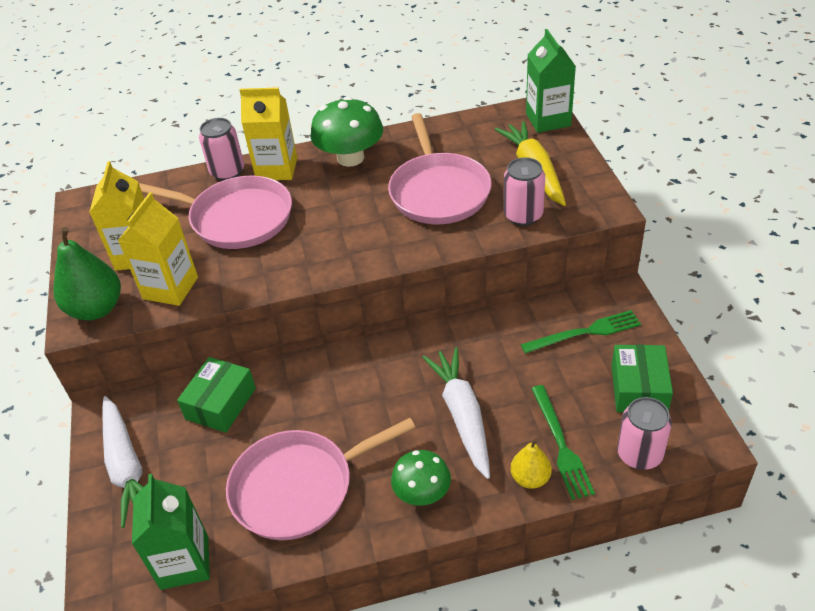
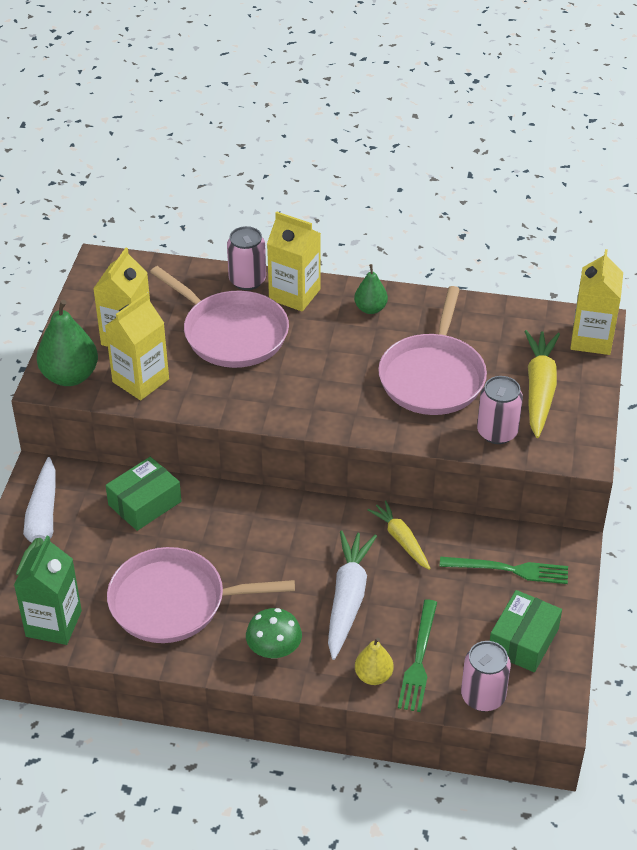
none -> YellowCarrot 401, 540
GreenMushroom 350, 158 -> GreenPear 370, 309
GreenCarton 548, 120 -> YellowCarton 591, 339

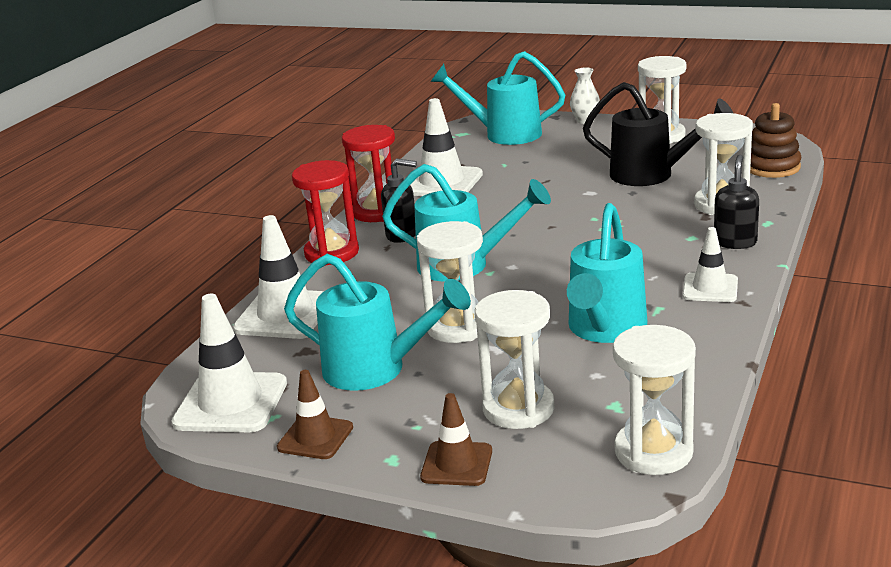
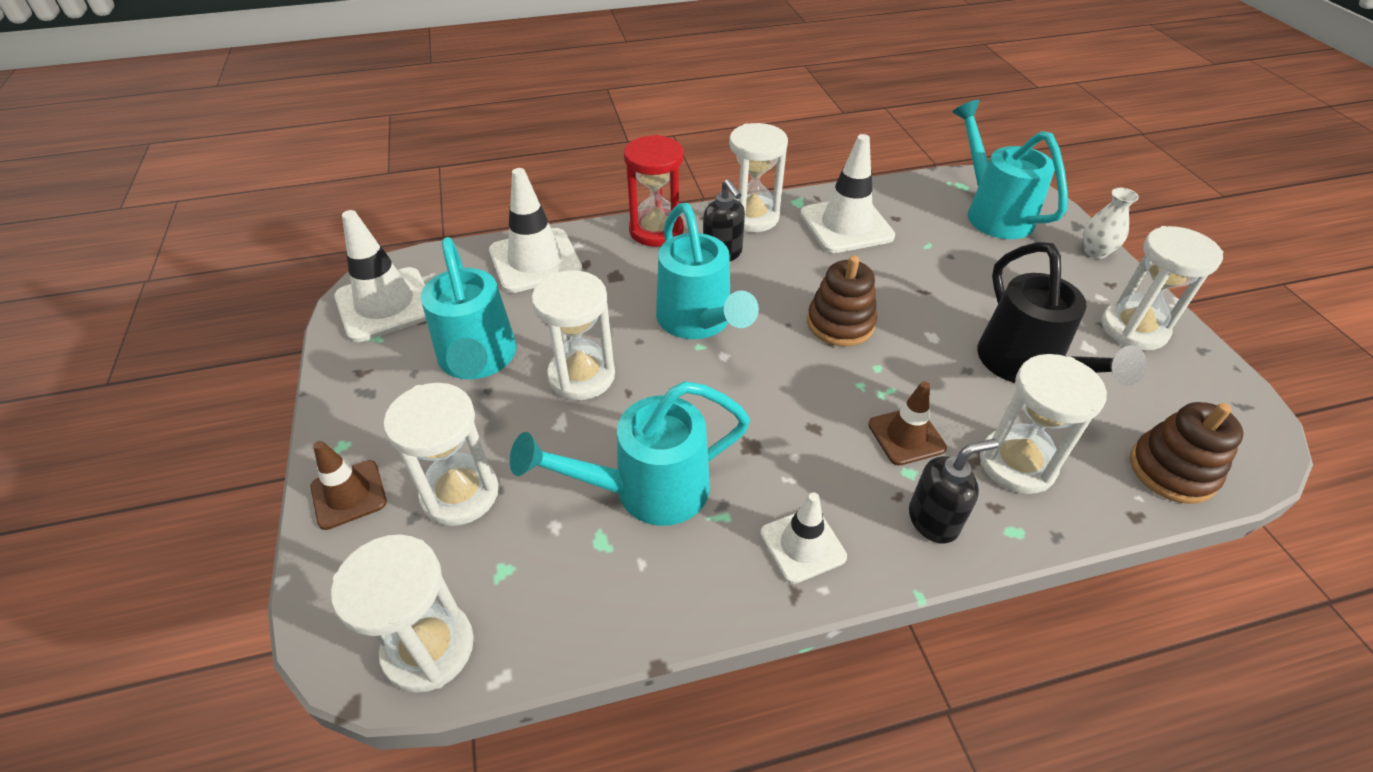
none -> BrownStackingToy 840, 323
BrownTrafficCone 315, 437 -> BrownTrafficCone 906, 436, moved
RedHourglass 377, 212 -> WhiteHourglass 752, 217

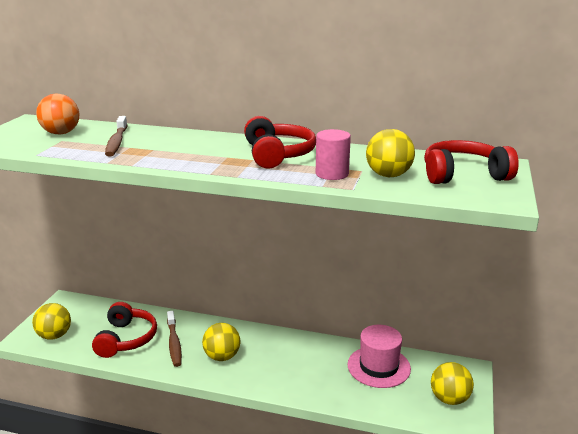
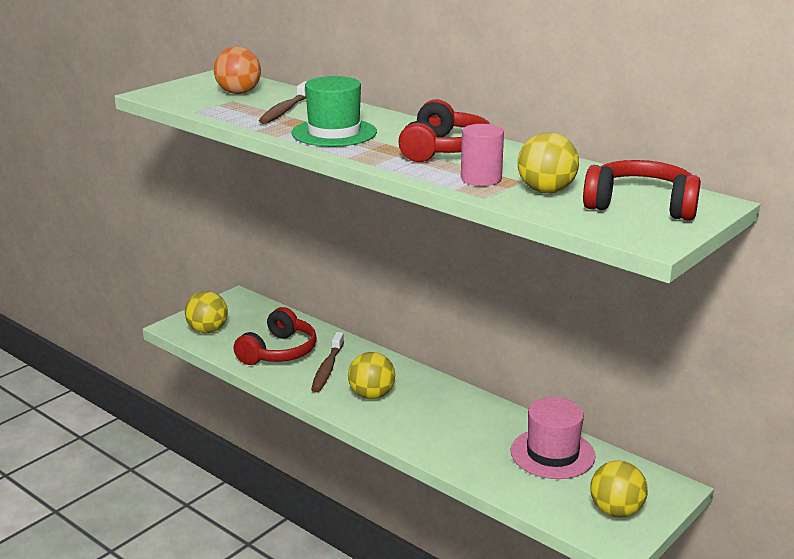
none -> GreenHat 334, 133

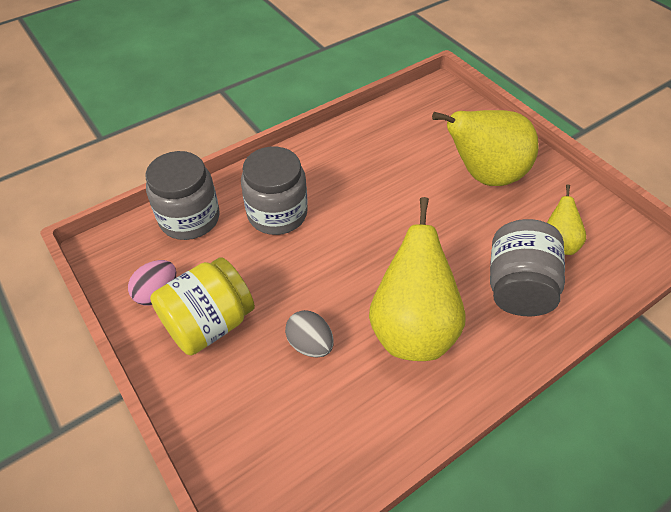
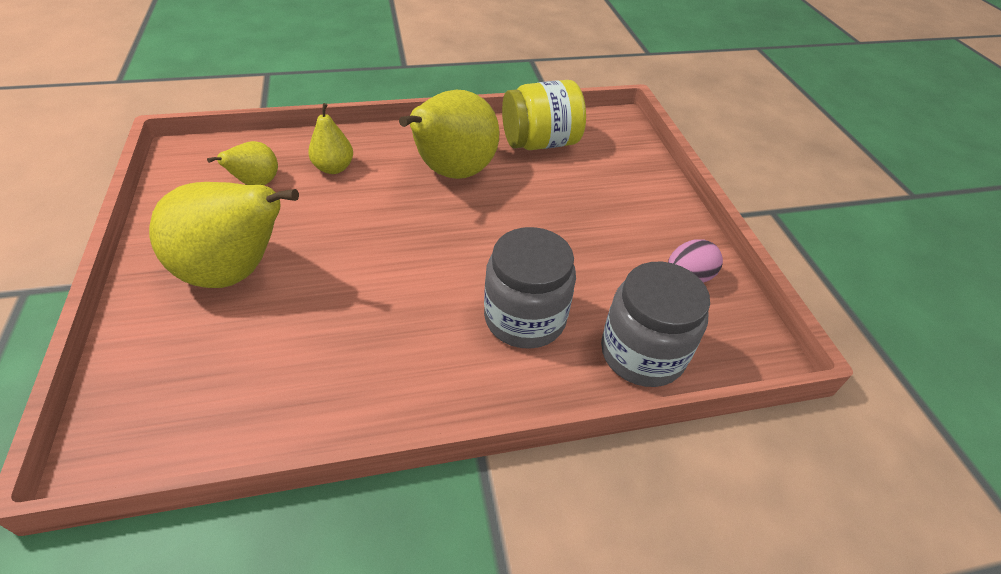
GreyEgg 310, 344 -> none
YellowJar 209, 323 -> YellowJar 540, 143, moved
GreyJar 517, 287 -> YellowPear 334, 168

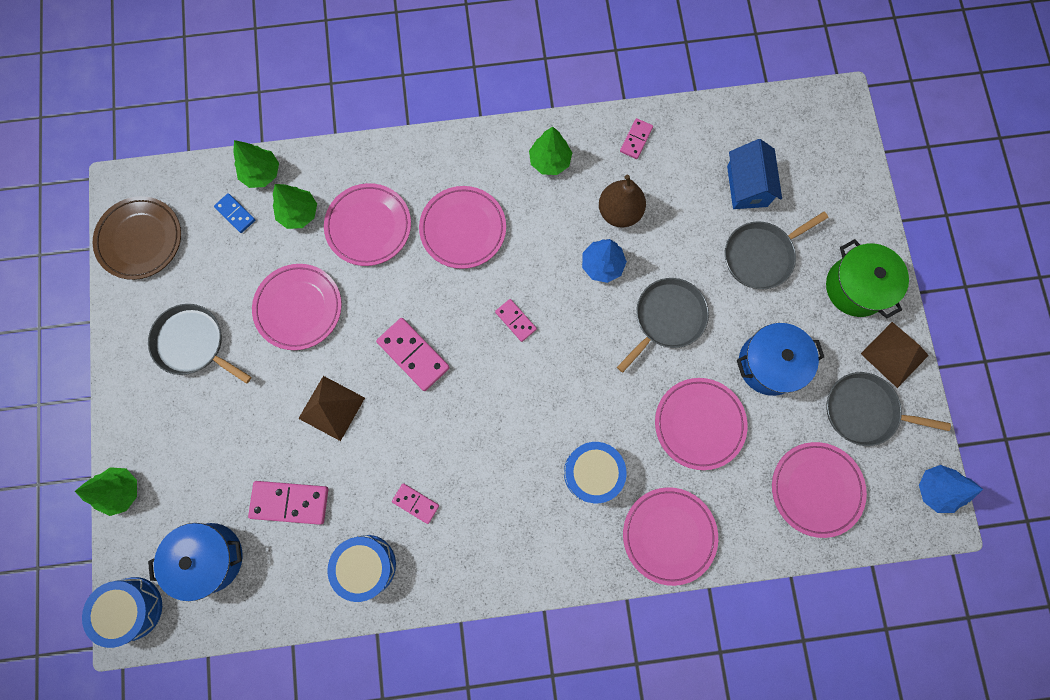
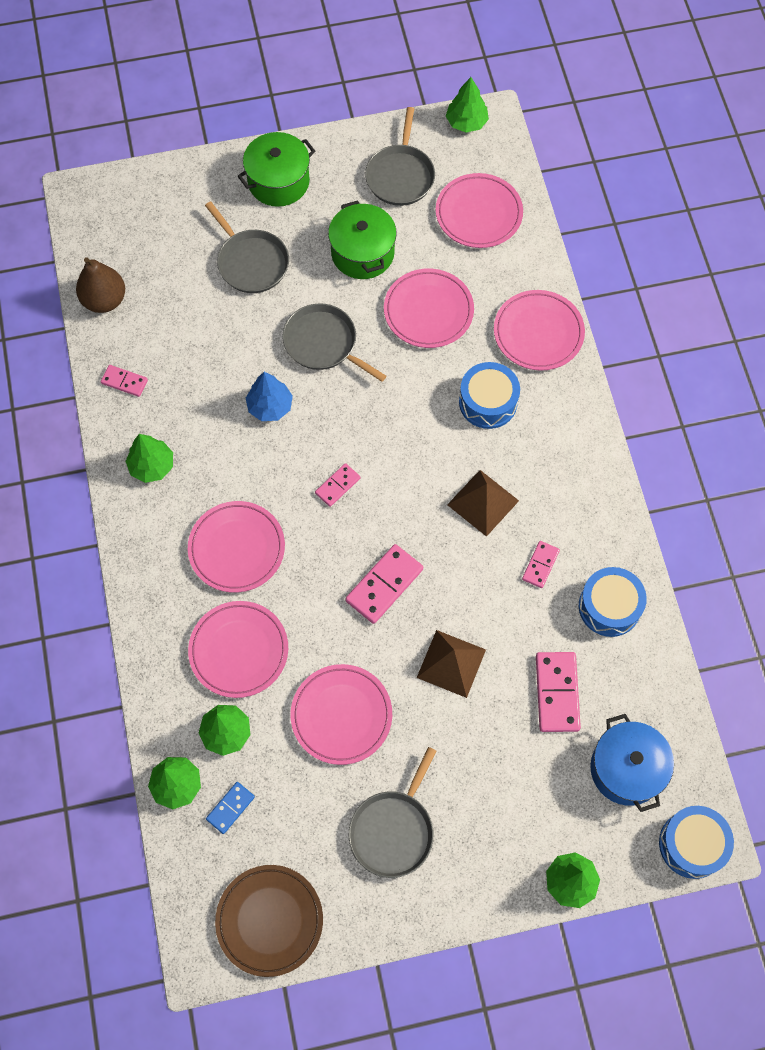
BlueHouse 747, 186 -> none
BrownPear 619, 212 -> BrownPear 104, 300, moved
BrownPyramid 894, 354 -> BrownPyramid 483, 502, moved
BluePot 769, 364 -> GreenPot 362, 253
BlueTree 935, 489 -> GreenTree 466, 122

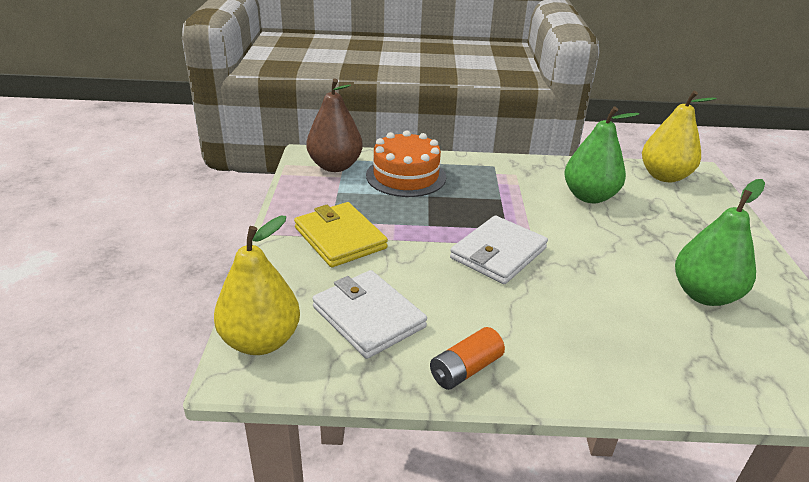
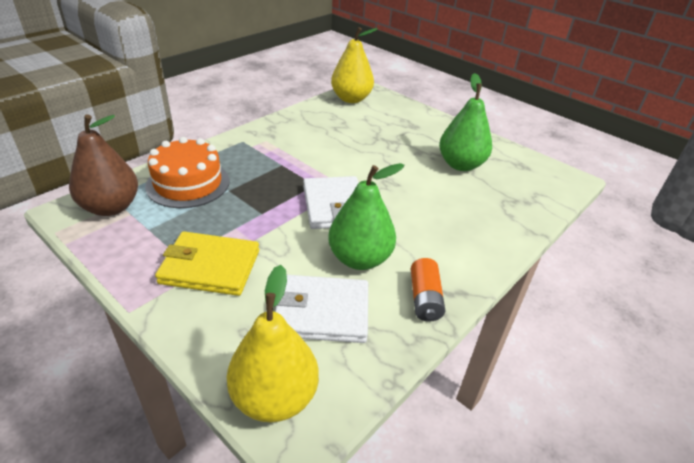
GreenPear 589, 196 -> GreenPear 360, 259, moved

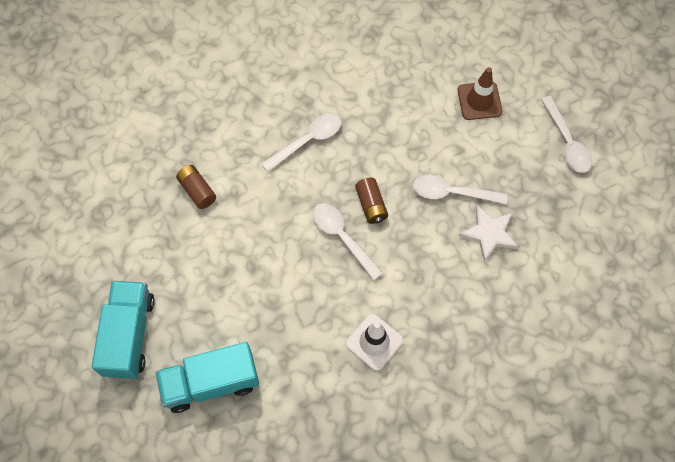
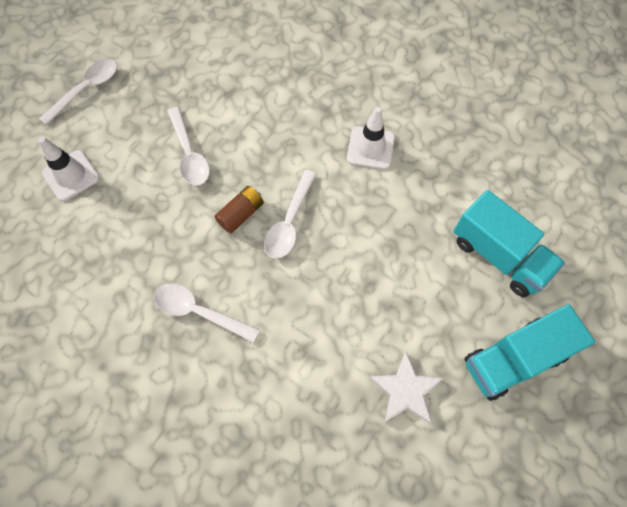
BrownBattery 197, 191 -> none
WhiteStar 489, 233 -> WhiteStar 405, 390, moved
BrownTrafficCone 479, 101 -> WhiteTrafficCone 71, 176

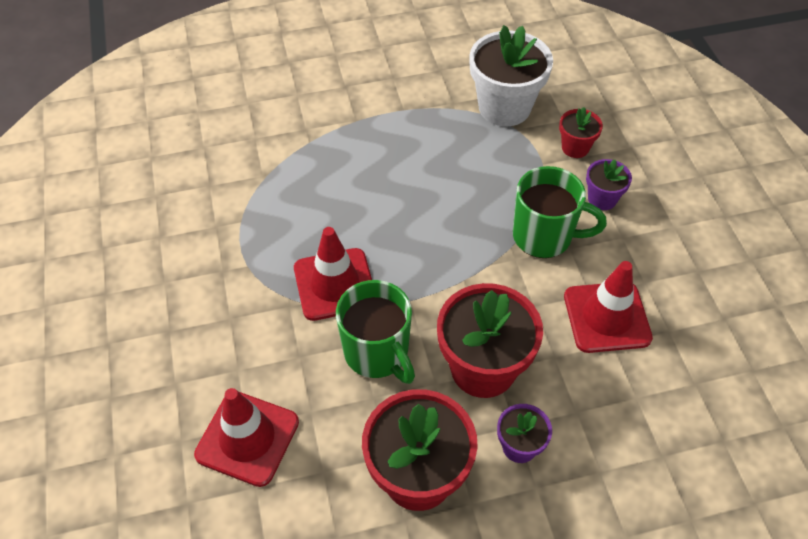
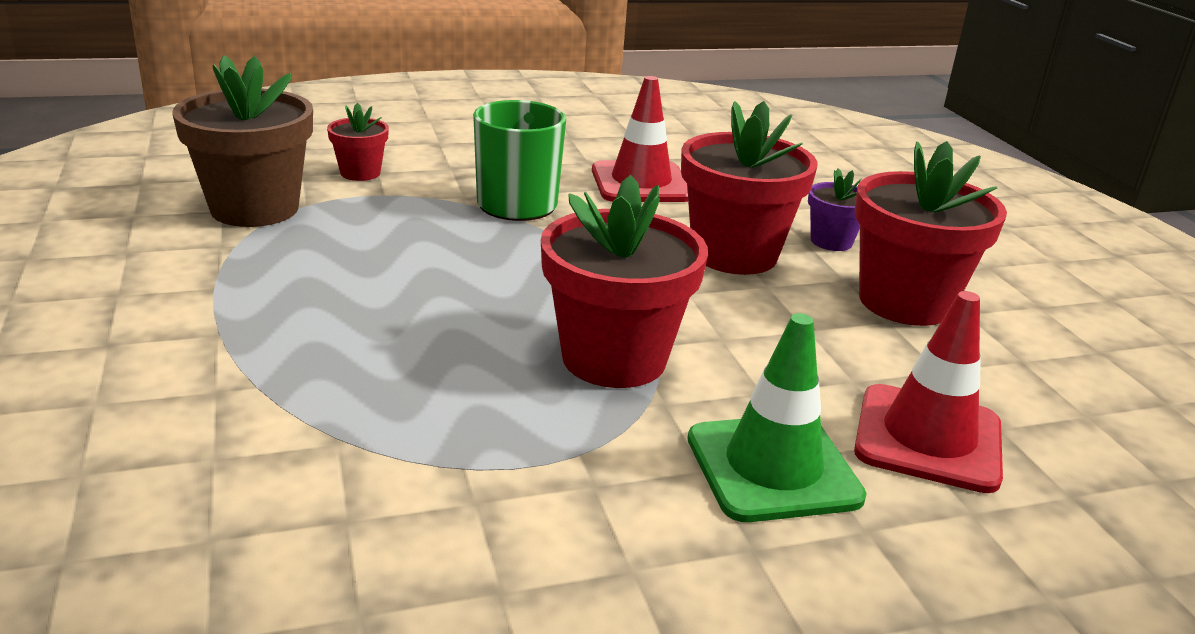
GreenMug 377, 353 -> none
PurpleFlowerPot 602, 199 -> none
none -> GreenTrafficCone 773, 468
RedTrafficCone 335, 284 -> RedFlowerPot 614, 358
WhiteFlowerPot 504, 107 -> BrownFlowerPot 255, 209

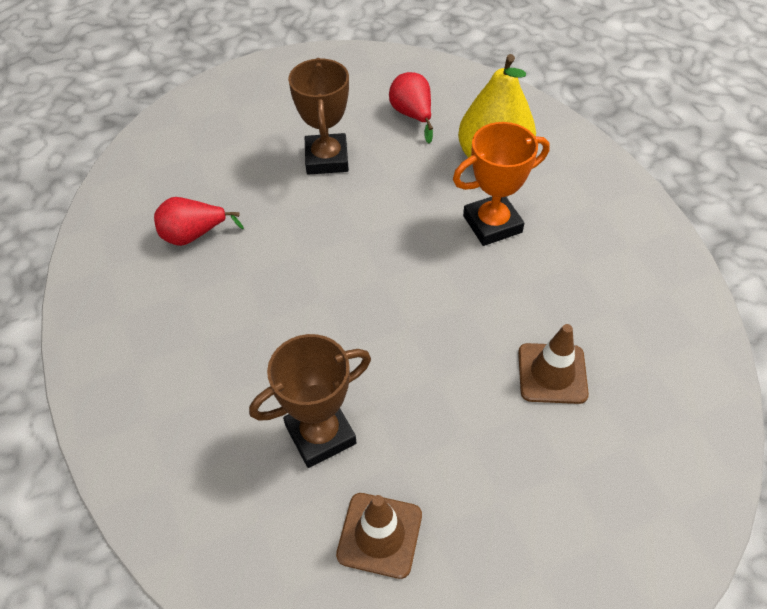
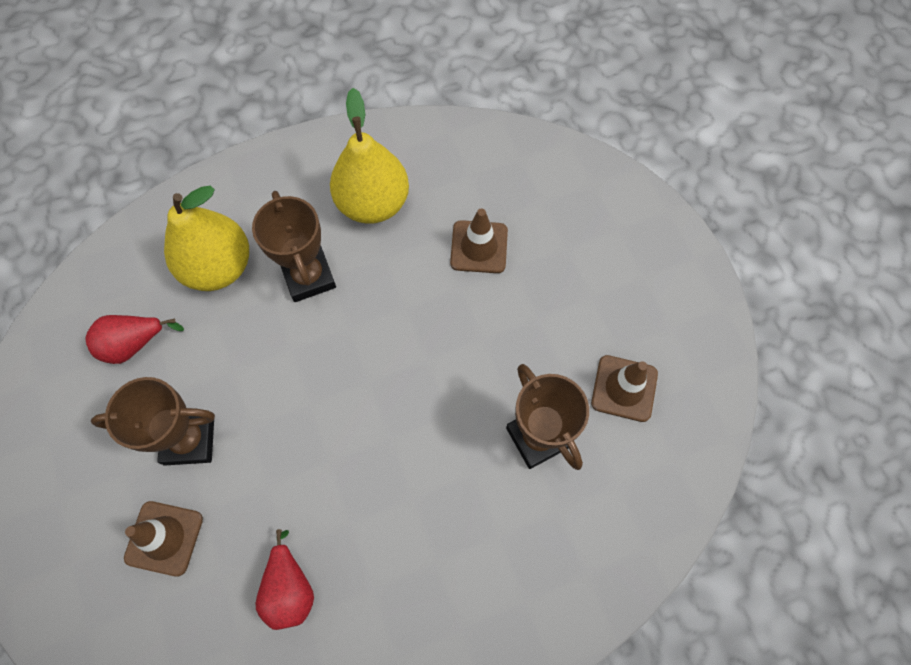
none -> BrownTrafficCone 164, 538
none -> YellowPear 373, 203
OrangeTrophy 492, 224 -> BrownTrophy 308, 277

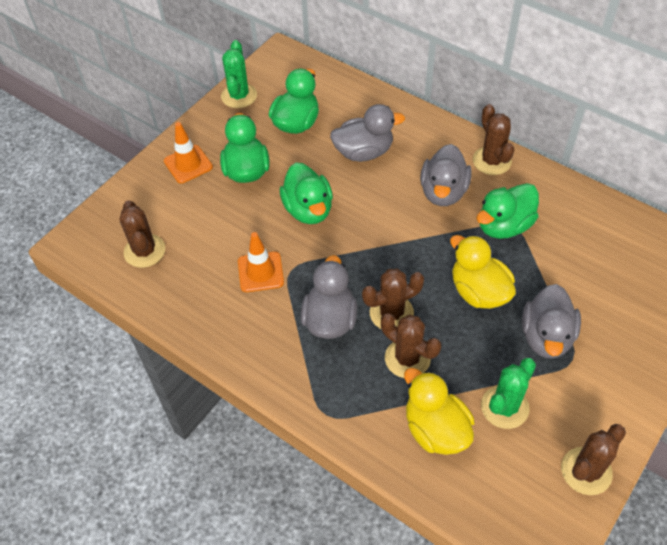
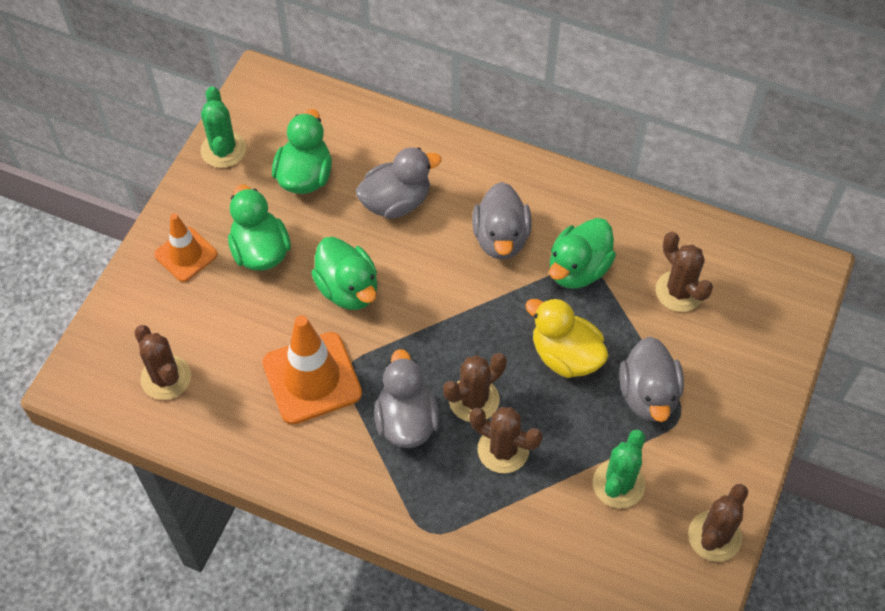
YellowDuck 435, 429 -> none
BrownCactus 492, 161 -> BrownCactus 679, 291, moved
OrangeTrafficCone 260, 272 -> OrangeTrafficCone 312, 378, x1.62

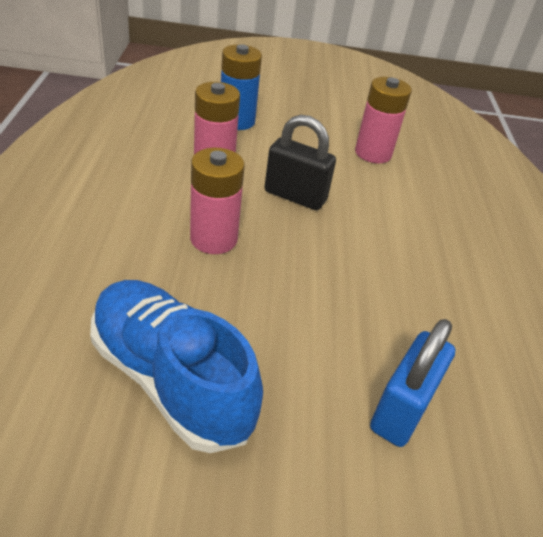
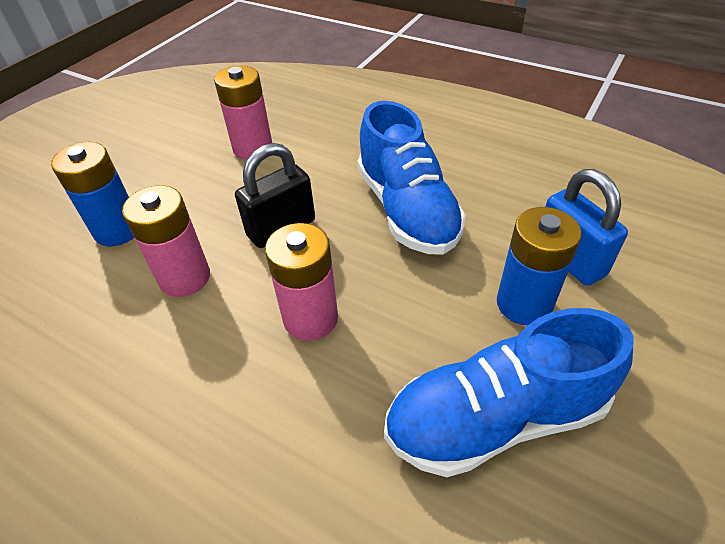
none -> BlueShoe 407, 210
none -> BlueBattery 524, 304

